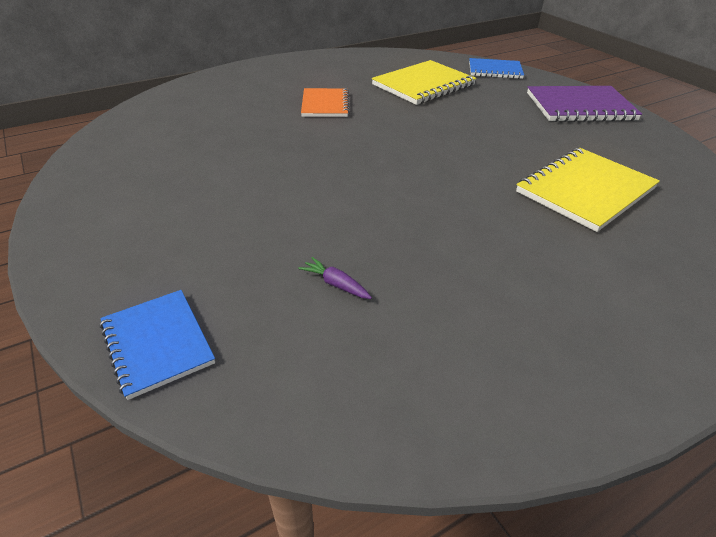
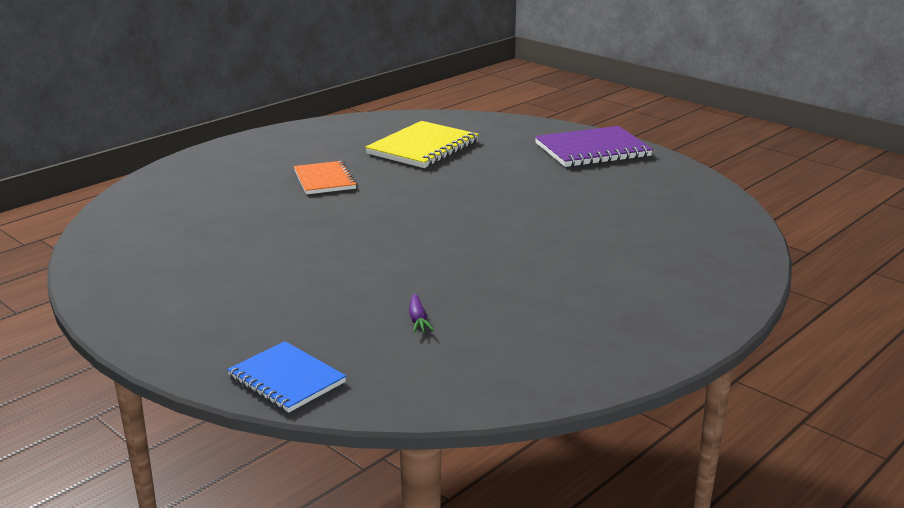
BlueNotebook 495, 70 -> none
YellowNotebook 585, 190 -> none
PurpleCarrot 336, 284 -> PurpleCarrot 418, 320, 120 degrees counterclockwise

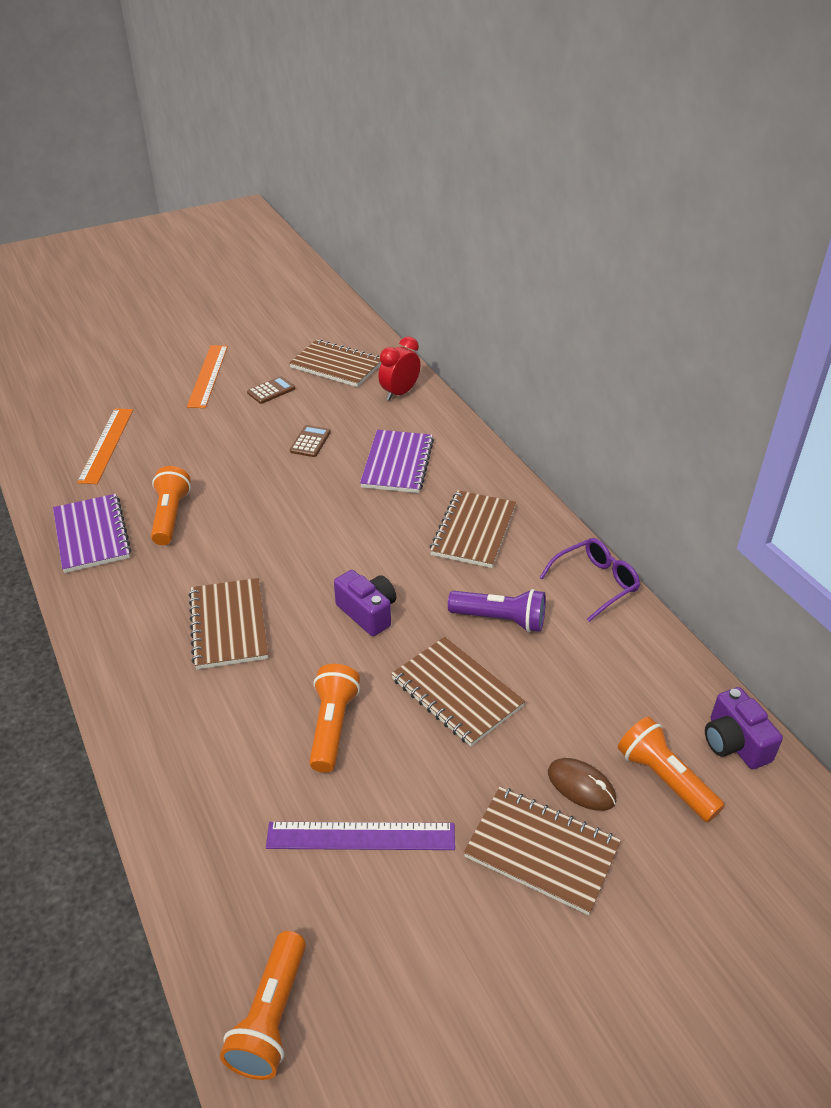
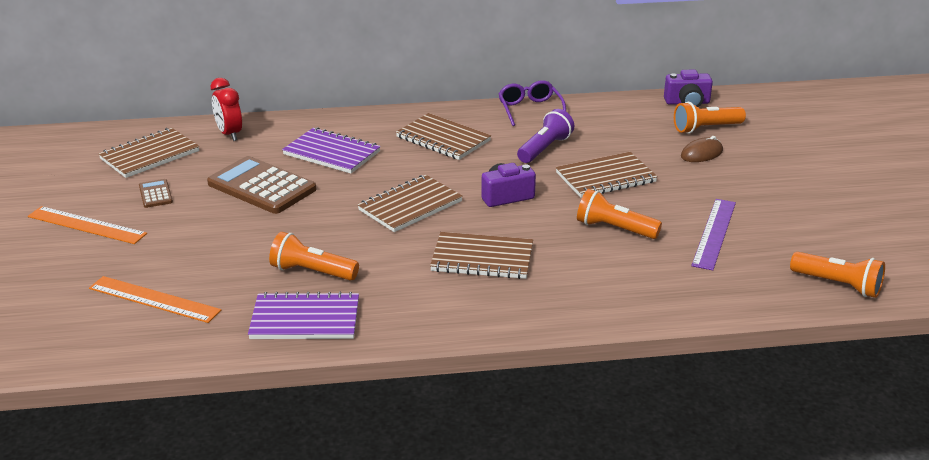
BrownNotebook 541, 851 -> BrownNotebook 410, 206, moved
BrownCalculator 310, 442 -> BrownCalculator 261, 187, x2.17

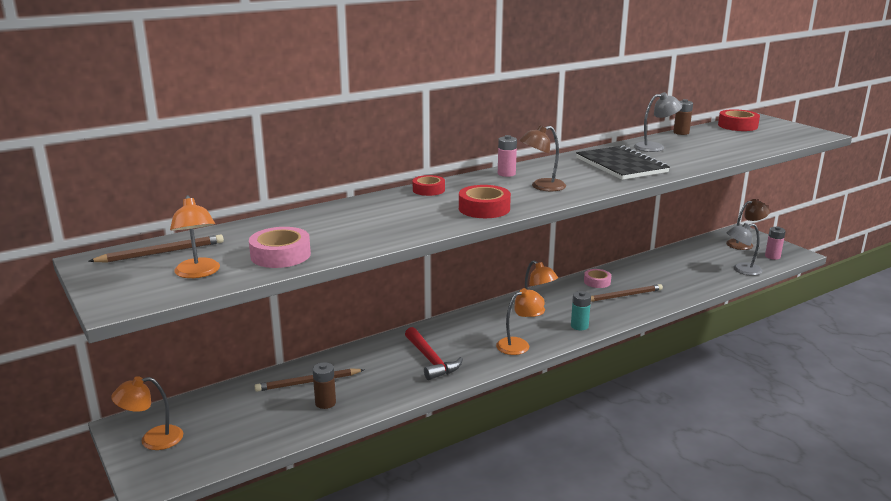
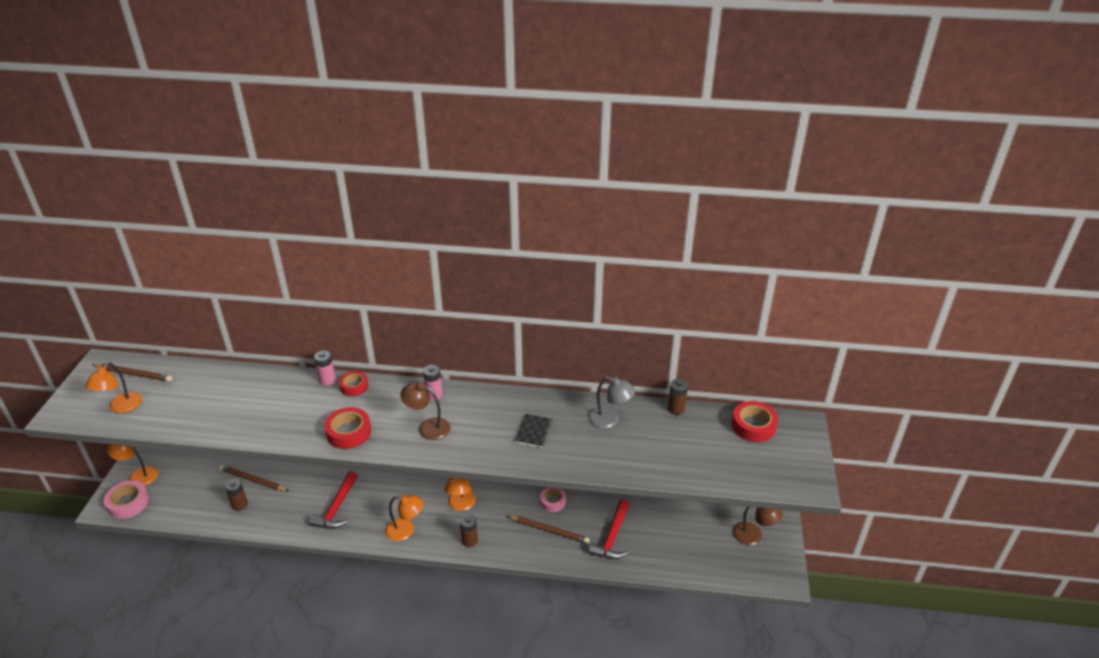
GreyLamp 741, 270 -> none
none -> RedHammer 612, 537
PinkTape 280, 255 -> PinkTape 128, 503, moved
PinkBattery 772, 256 -> PinkBattery 327, 380, moved
TurquoiseBattery 579, 326 -> BrownBattery 469, 540
BlackNotebook 621, 165 -> BlackNotebook 534, 431, x0.50

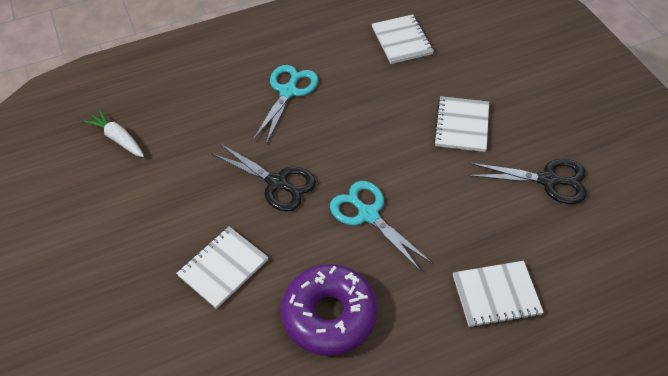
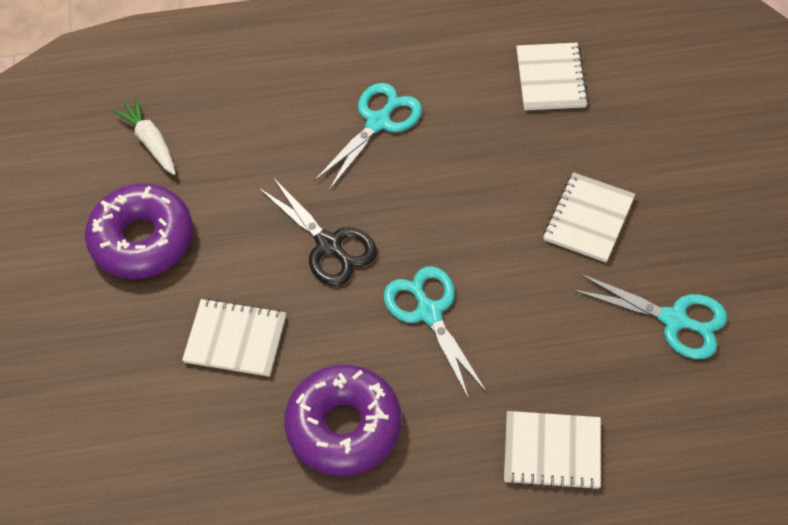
none -> PurpleDonut 142, 240
BlackScissors 548, 180 -> TurquoiseScissors 674, 320
WhiteNotebook 223, 268 -> WhiteNotebook 235, 339, 45 degrees clockwise

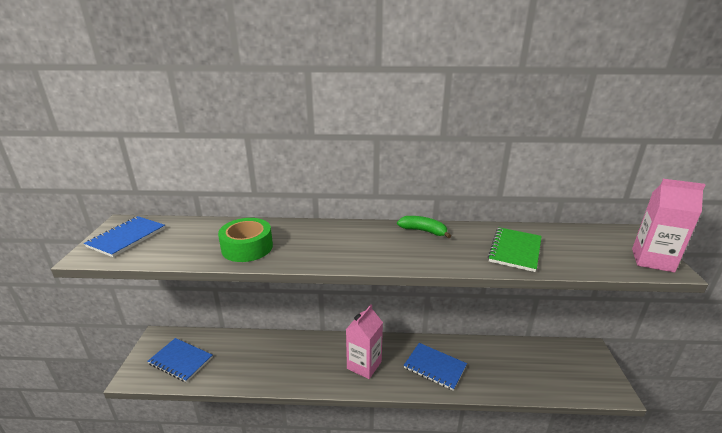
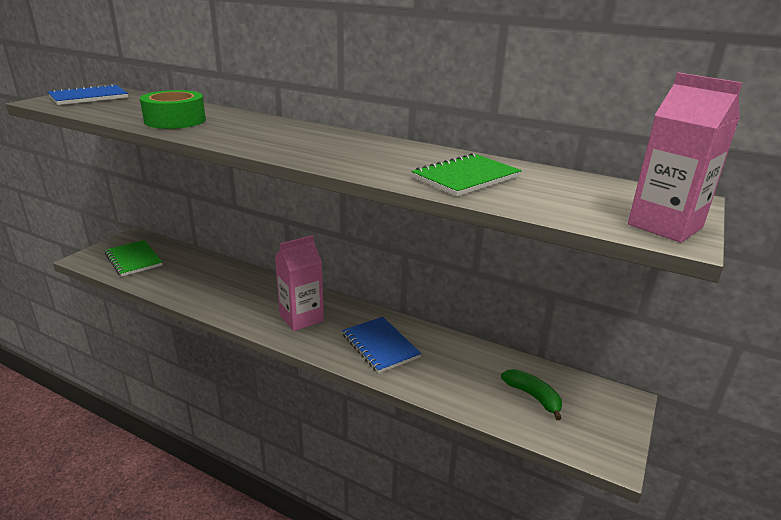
GreenBanana 423, 231 -> GreenBanana 533, 396, moved
BlueNotebook 180, 361 -> GreenNotebook 133, 260

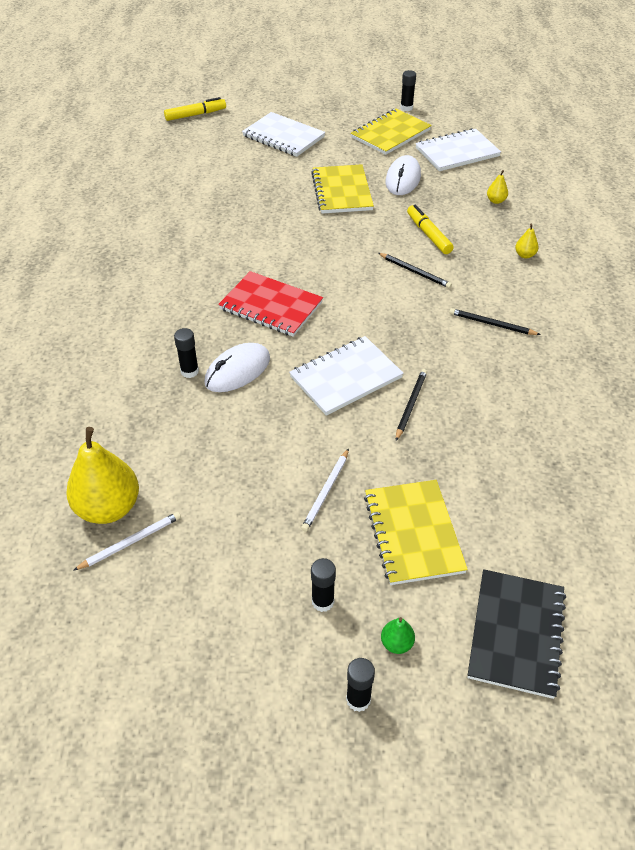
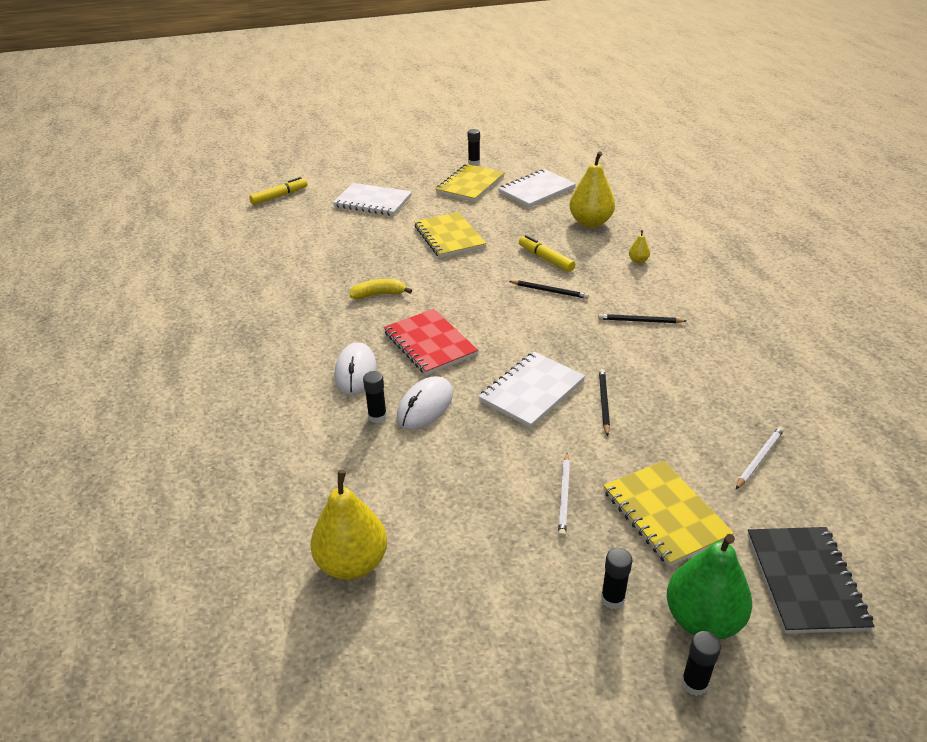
none -> YellowBanana 379, 294
WhitePencil 131, 542 -> WhitePencil 759, 458, moved
WhiteMouse 403, 179 -> WhiteMouse 356, 372, moved
RedNotebook 271, 306 -> RedNotebook 430, 344, 45 degrees clockwise
GreenPear 396, 643 -> GreenPear 702, 619, x2.31
YellowPear 496, 201 -> YellowPear 590, 222, x2.31

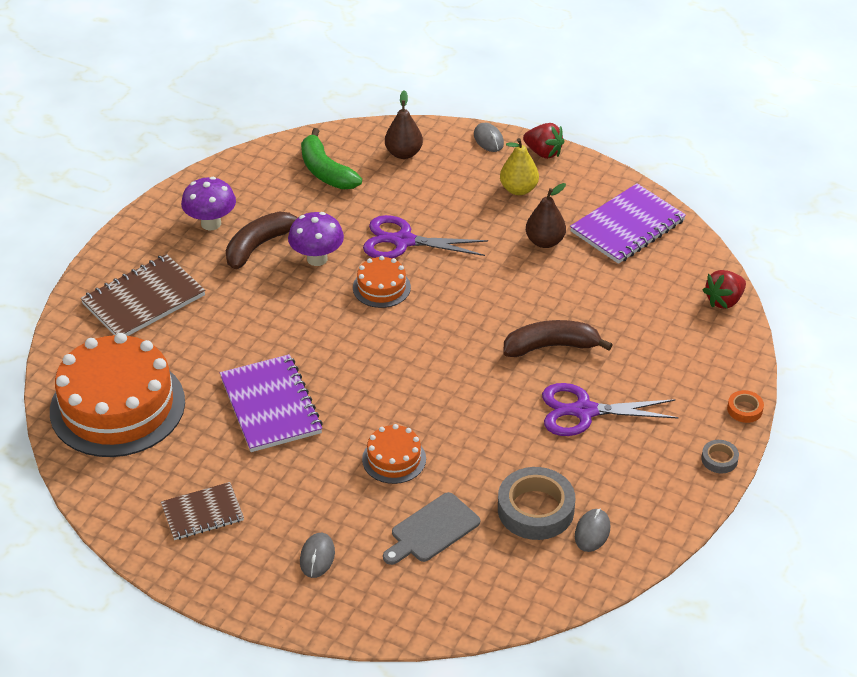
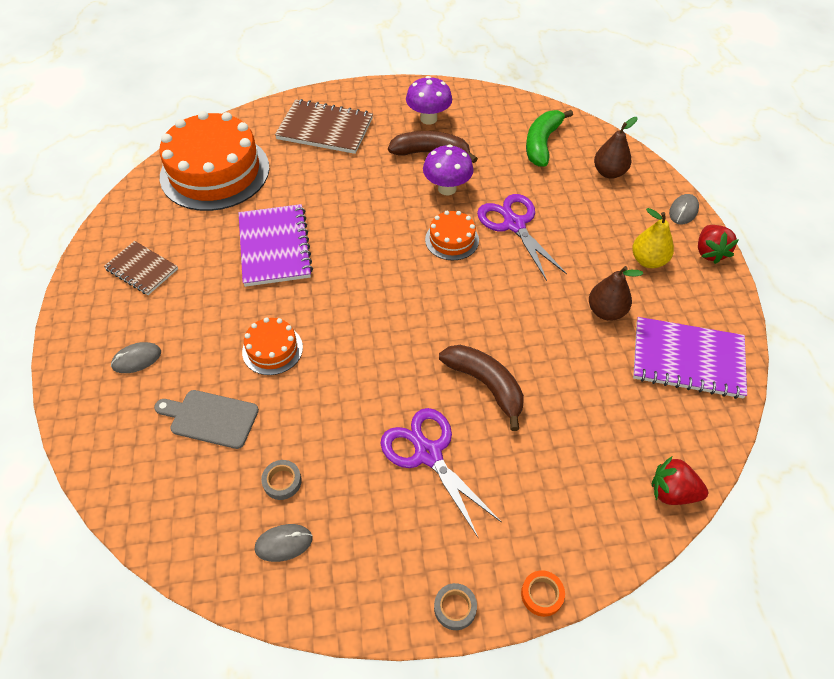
PurpleNotebook 271, 405 -> PurpleNotebook 275, 247, 45 degrees counterclockwise
GreyTape 535, 509 -> GreyTape 282, 481, x0.48

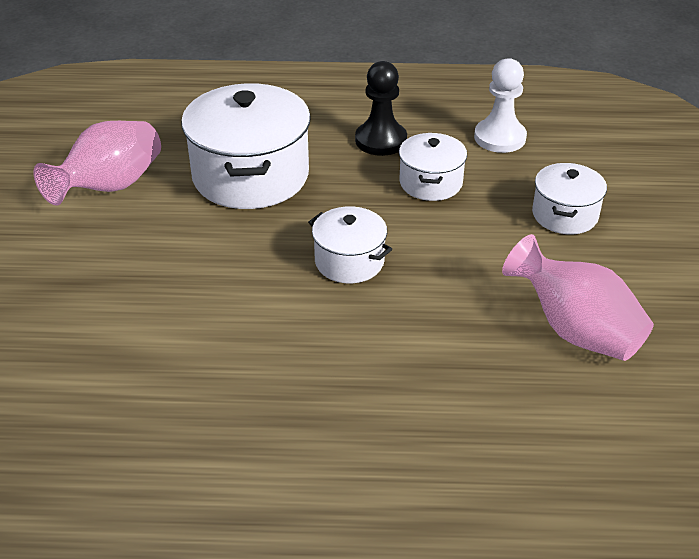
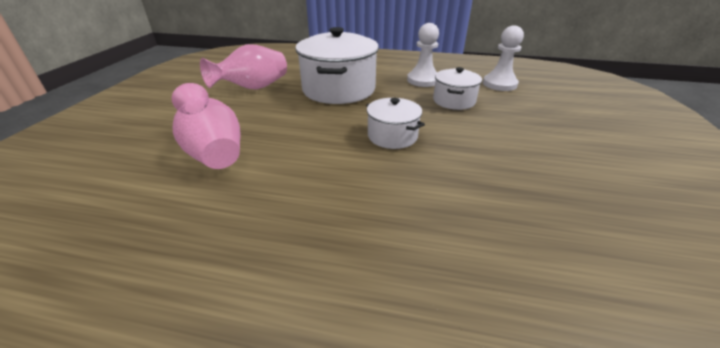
WhitePot 565, 215 -> none
PinkVase 575, 330 -> PinkVase 213, 151, moved
BlackPawn 381, 140 -> WhitePawn 423, 80

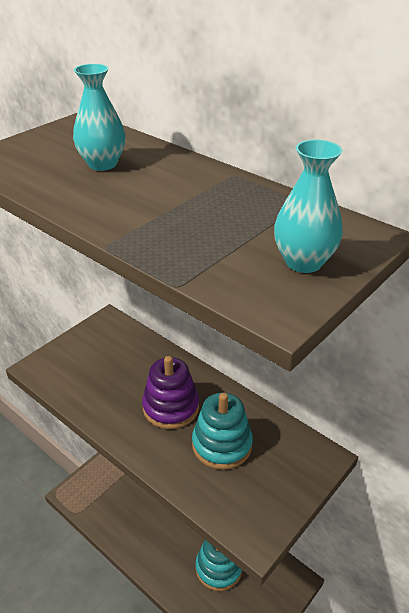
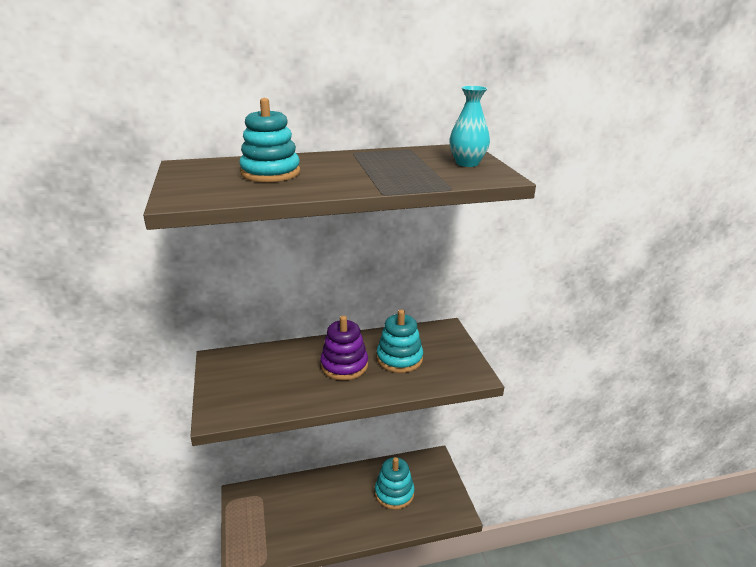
TurquoiseVase 102, 164 -> TurquoiseStackingToy 270, 173

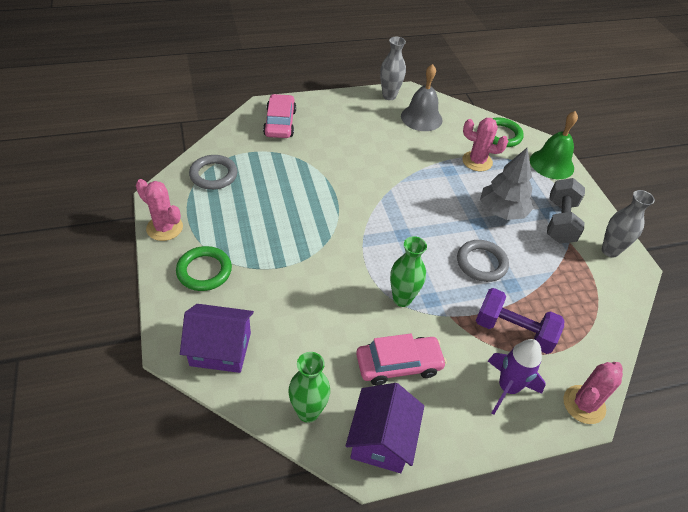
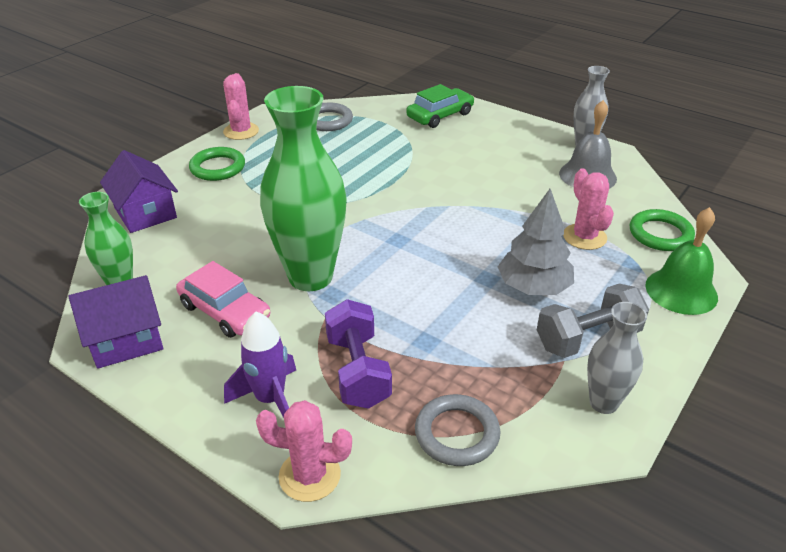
GreyRing 481, 263 -> GreyRing 457, 433, moved
PinkCar 280, 123 -> GreenCar 440, 115
GreenVase 402, 299 -> GreenVase 310, 277, x1.91

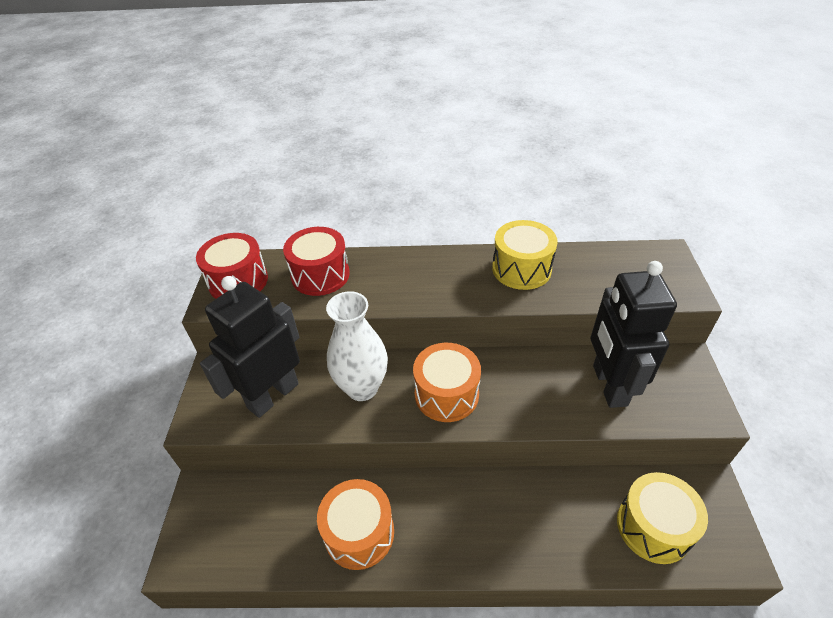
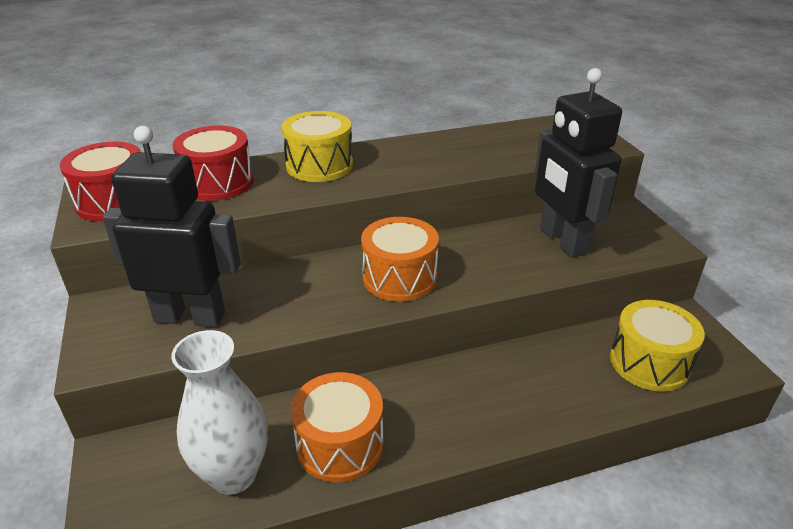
WhiteVase 362, 388 -> WhiteVase 233, 474, moved
YellowDrum 521, 269 -> YellowDrum 319, 165, moved
BlackRobot 273, 395 -> BlackRobot 190, 317, 75 degrees clockwise

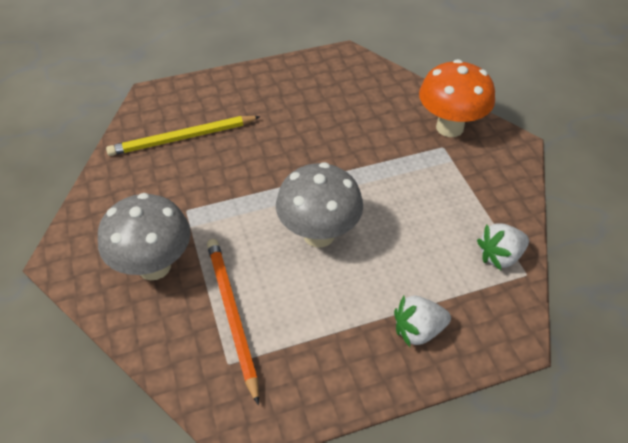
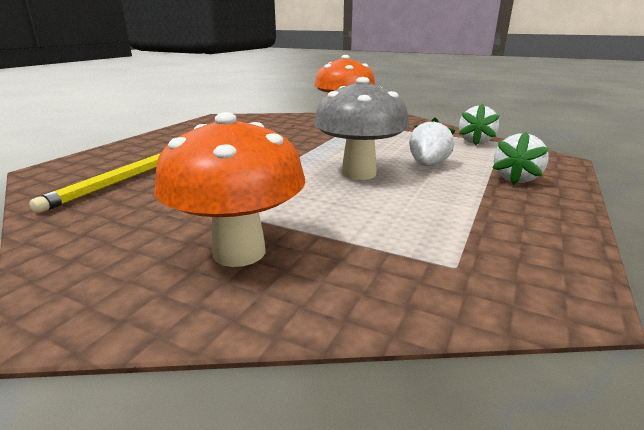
OrangePencil 232, 315 -> none
none -> WhiteStrawberry 427, 165
GreyMushroom 154, 266 -> OrangeMushroom 239, 252

